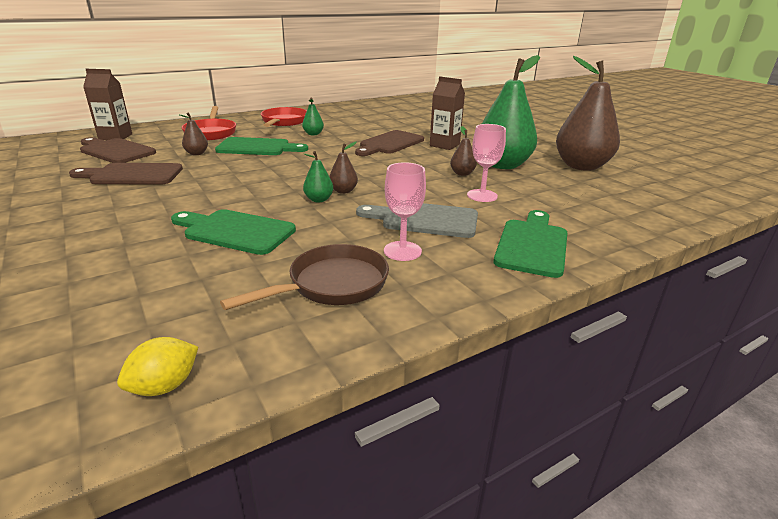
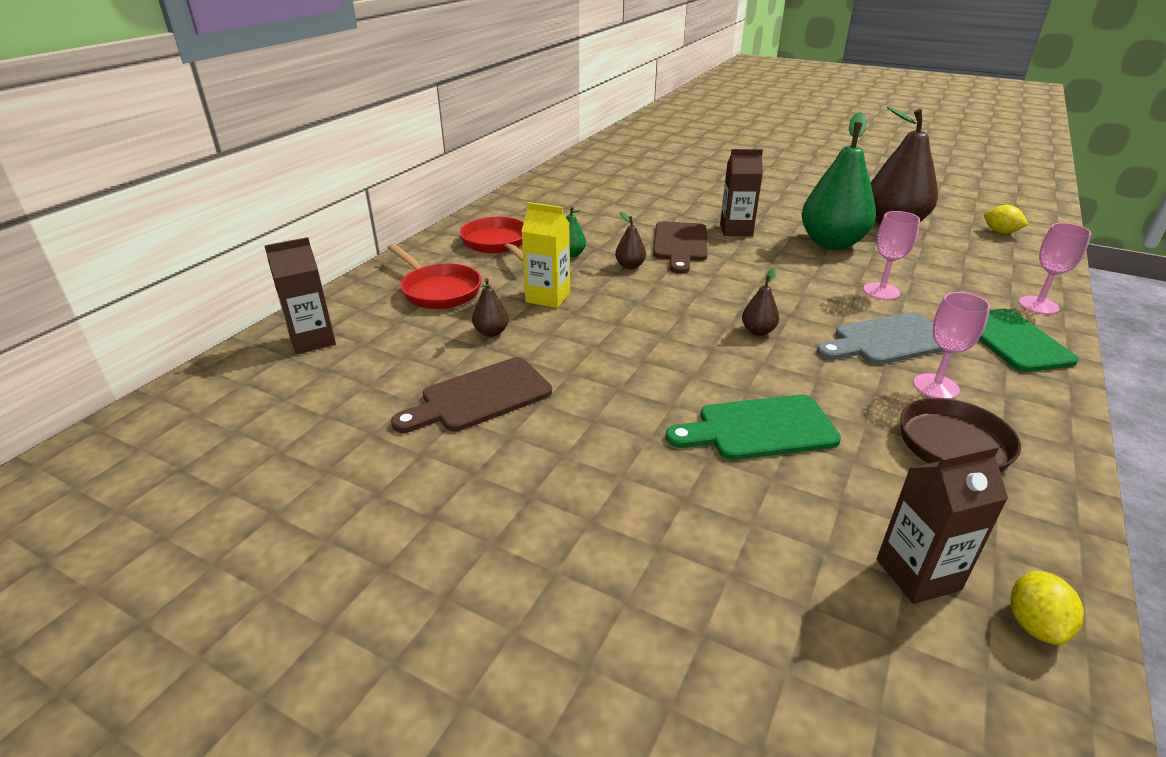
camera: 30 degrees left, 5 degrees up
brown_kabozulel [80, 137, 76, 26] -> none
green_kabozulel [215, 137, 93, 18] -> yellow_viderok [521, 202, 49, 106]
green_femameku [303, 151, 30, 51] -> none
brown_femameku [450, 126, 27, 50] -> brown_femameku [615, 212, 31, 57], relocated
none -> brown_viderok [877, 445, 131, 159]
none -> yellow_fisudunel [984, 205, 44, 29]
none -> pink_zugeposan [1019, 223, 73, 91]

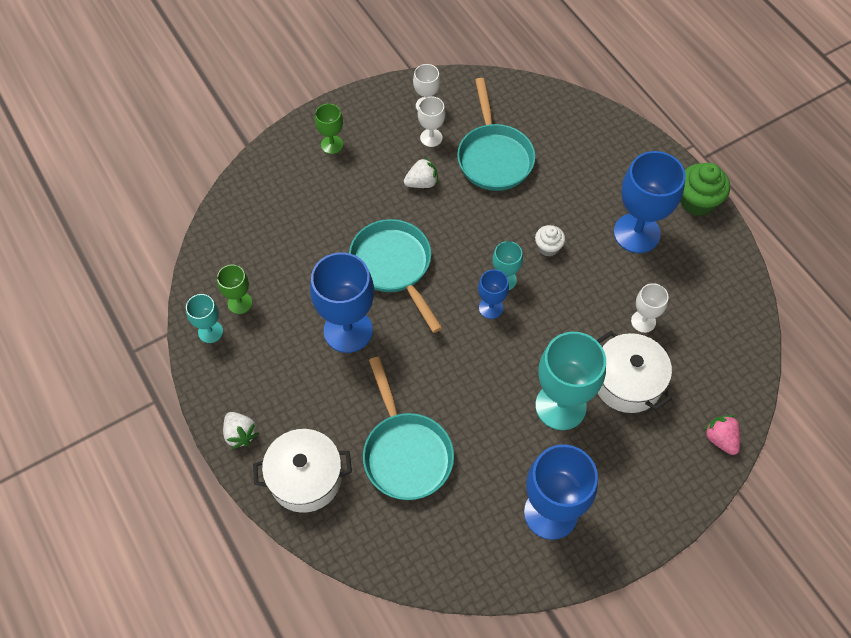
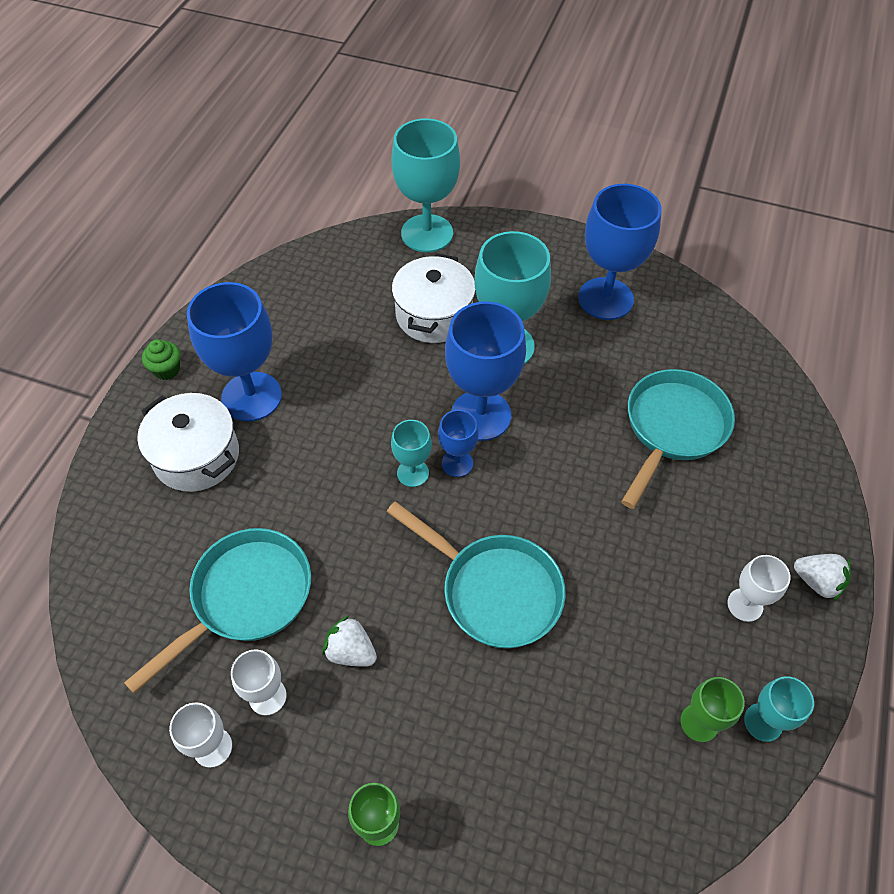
camera: 130 degrees left, 5 degrees down
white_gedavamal [223, 412, 36, 37] -> white_gedavamal [794, 554, 57, 47], 105 degrees clockwise
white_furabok [253, 429, 99, 84] -> white_furabok [137, 393, 102, 99], relocated
blue_zugeposan [310, 252, 64, 101] -> blue_zugeposan [445, 302, 81, 139], relocated
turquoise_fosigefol [349, 219, 93, 114] -> turquoise_fosigefol [386, 501, 180, 148], 75 degrees counterclockwise
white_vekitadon [535, 225, 30, 31] -> none
white_zugeposan [631, 283, 37, 50] -> white_zugeposan [728, 555, 63, 67], relocated
green_vekitadon [680, 163, 50, 53] -> green_vekitadon [142, 339, 38, 41], x0.59
pink_gedavamal [703, 415, 37, 40] -> turquoise_zugeposan [392, 118, 68, 134]

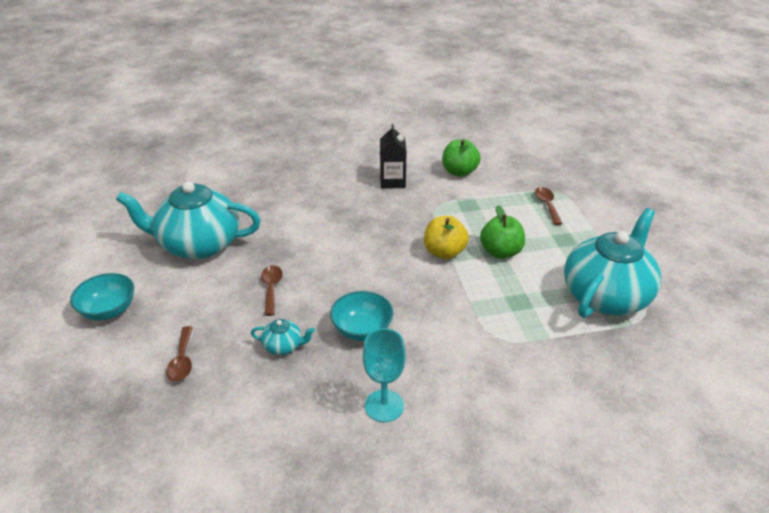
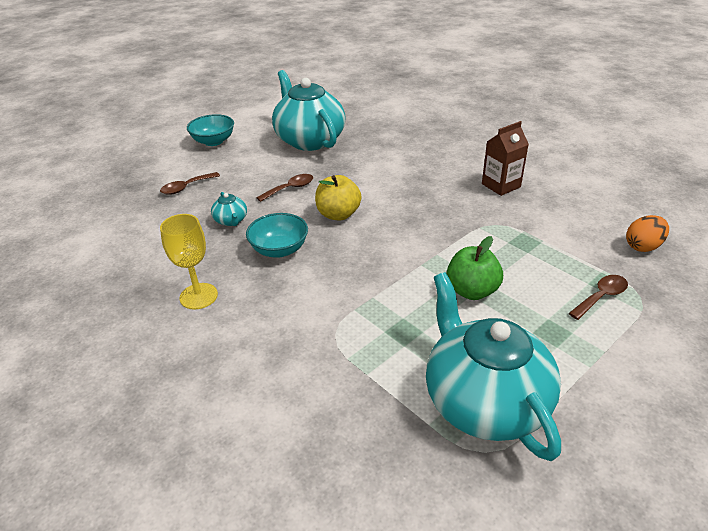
camera: 60 degrees right, 0 degrees up
turquoise_zugeposan [363, 328, 43, 94] -> yellow_zugeposan [160, 214, 58, 95]
black_viderok [380, 124, 27, 65] -> brown_viderok [482, 121, 47, 75]
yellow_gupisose [424, 216, 45, 43] -> yellow_gupisose [315, 175, 46, 46], relocated
green_gupisose [442, 139, 38, 38] -> none
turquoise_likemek [564, 208, 97, 110] -> turquoise_likemek [426, 272, 135, 189], 120 degrees counterclockwise
none -> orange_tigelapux [626, 215, 43, 37]

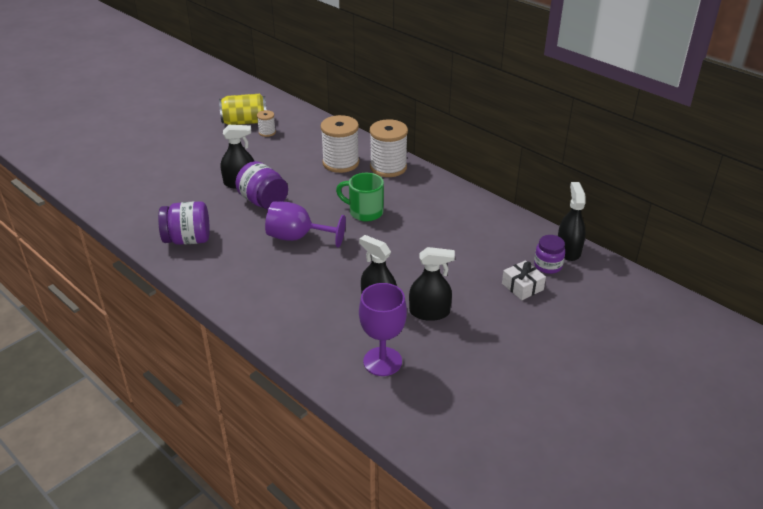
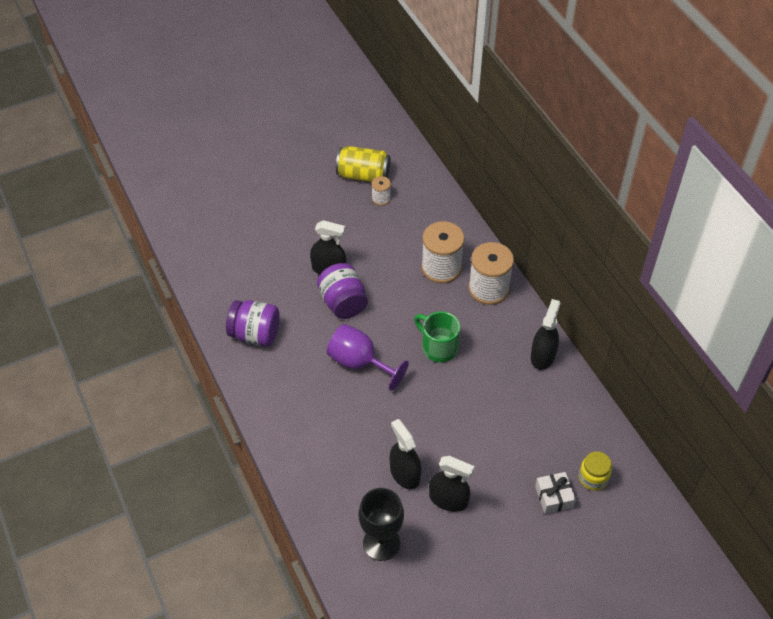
camera: 20 degrees right, 15 degrees up
purple_zugeposan [359, 283, 48, 93] -> black_zugeposan [359, 488, 45, 73]
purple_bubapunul [534, 235, 31, 39] -> yellow_bubapunul [579, 451, 33, 40]
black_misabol [558, 182, 28, 79] -> black_misabol [531, 299, 29, 71], relocated

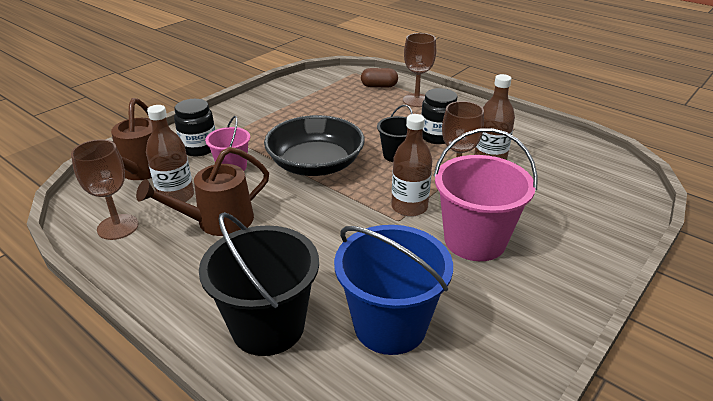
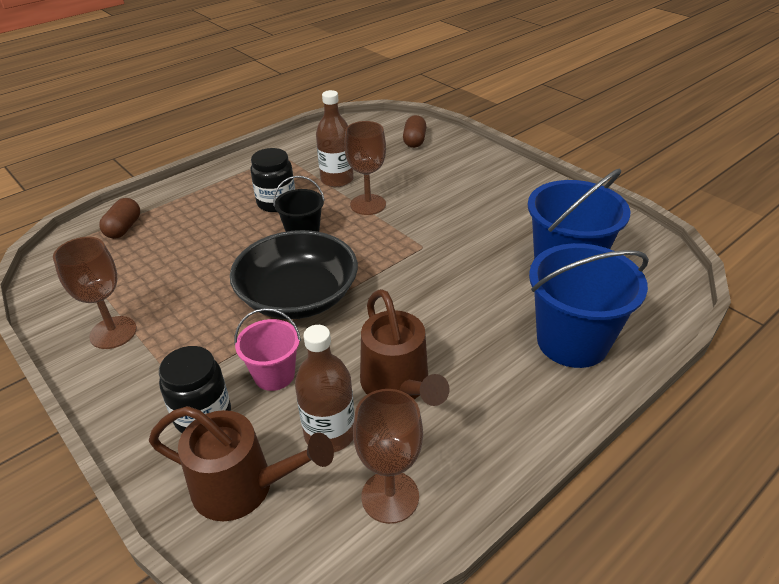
camera: 80 degrees left, 5 degrees up
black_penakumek [199, 212, 120, 144] -> blue_penakumek [529, 243, 120, 125]
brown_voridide [391, 114, 41, 103] -> none
brown_zugeposan [403, 33, 33, 74] -> brown_zugeposan [53, 237, 84, 112], relocated
pink_penakumek [434, 128, 104, 133] -> none
none -> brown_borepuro [403, 115, 24, 33]

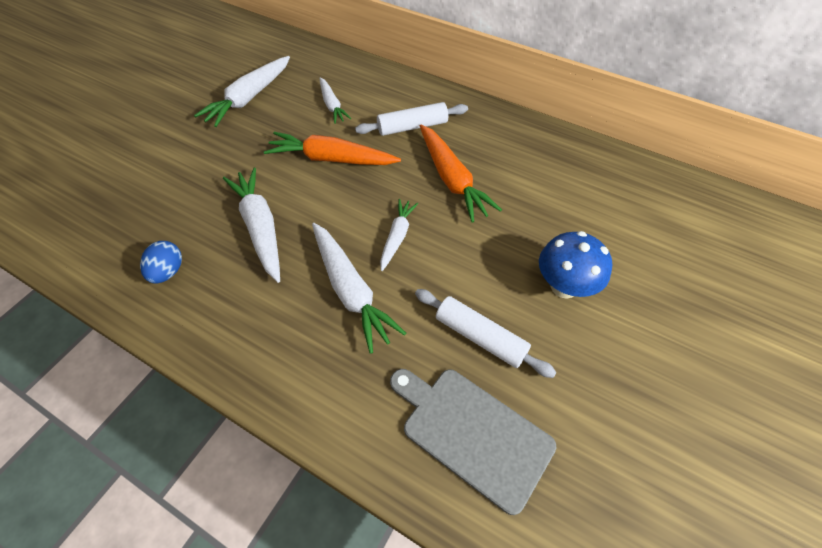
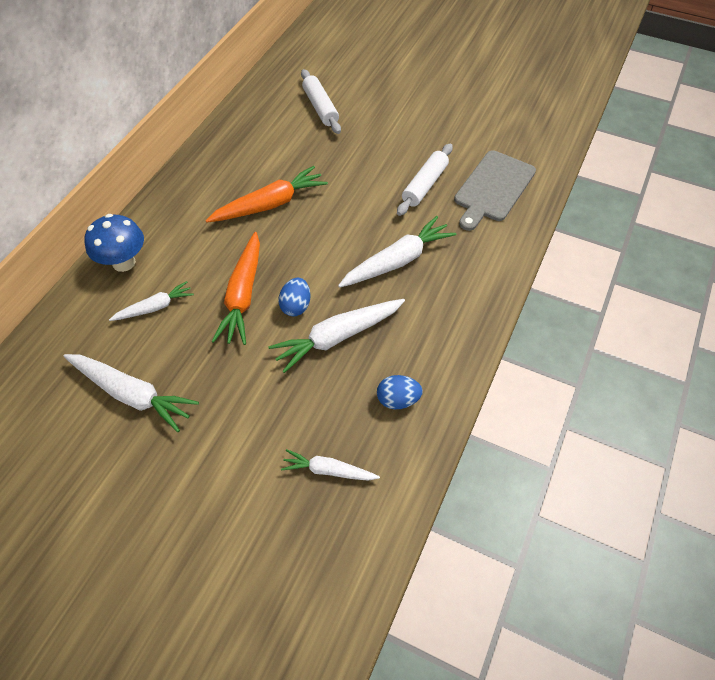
camera: 95 degrees left, 0 degrees up
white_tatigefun [355, 102, 113, 34] -> white_tatigefun [301, 69, 40, 65], relocated
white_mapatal [380, 199, 38, 72] -> white_mapatal [281, 449, 99, 32], relocated
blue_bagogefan [539, 231, 73, 67] -> blue_bagogefan [84, 214, 60, 58], relocated
none -> blue_tigelapux [278, 278, 33, 38]

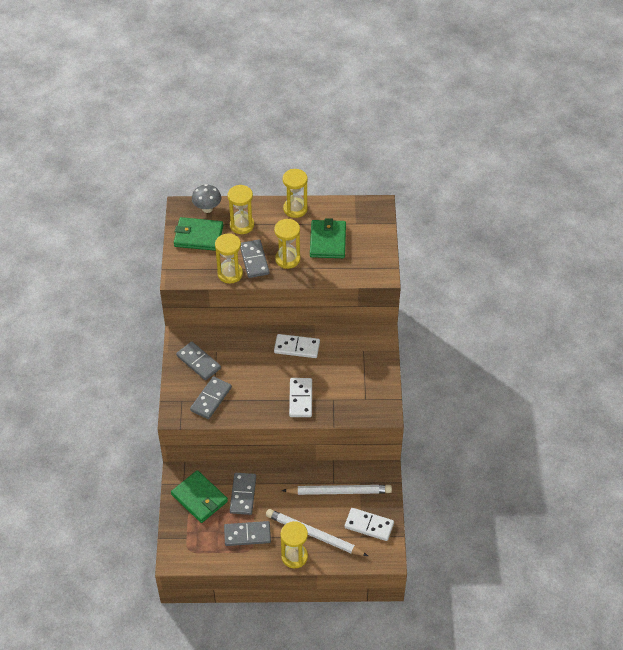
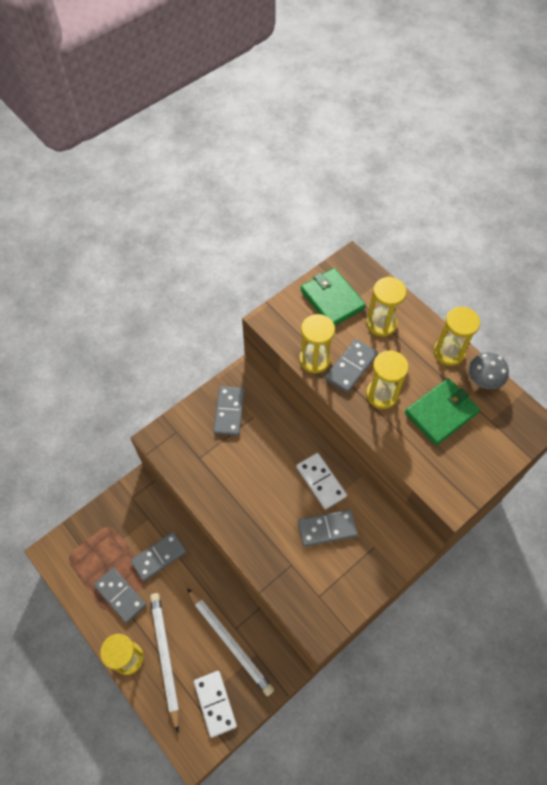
camera: 50 degrees right, 10 degrees up
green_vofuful [171, 470, 57, 53] -> none
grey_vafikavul [190, 377, 42, 42] -> grey_vafikavul [298, 509, 60, 38], relocated
grey_bagogefan [192, 184, 29, 29] -> grey_bagogefan [468, 352, 41, 37], relocated
white_vafikavul [289, 378, 23, 39] -> none

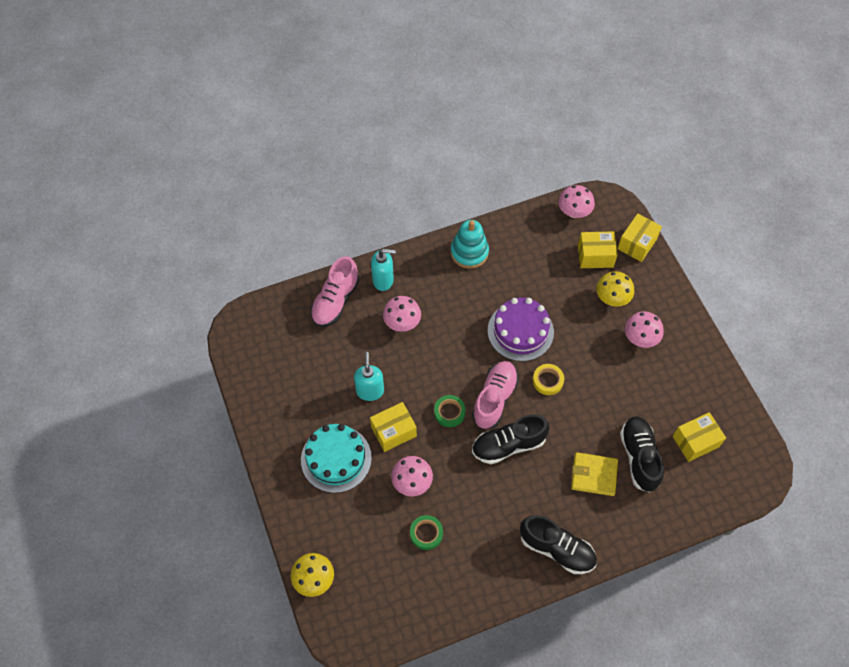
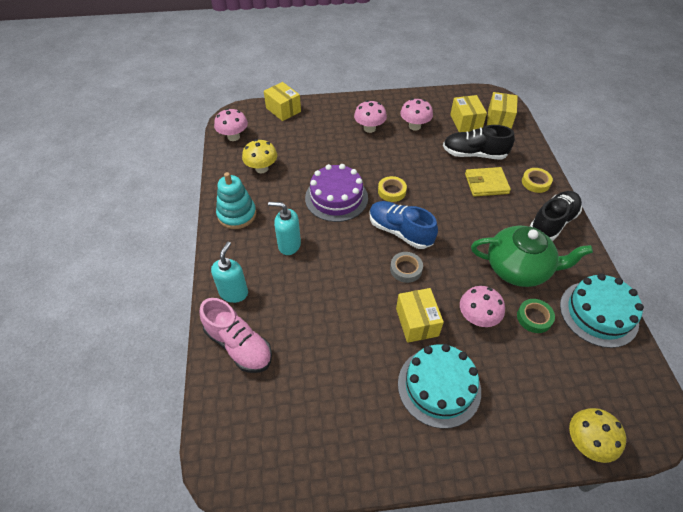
camera: 75 degrees left, 10 degrees down
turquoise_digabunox [354, 352, 30, 49] -> turquoise_digabunox [268, 202, 33, 53], relocated
pink_bagogefan [383, 296, 38, 36] -> pink_bagogefan [400, 98, 33, 32], relocated
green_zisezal [434, 395, 32, 32] -> grey_zisezal [390, 252, 33, 31]
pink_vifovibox [472, 361, 47, 68] -> blue_vifovibox [370, 201, 68, 48]
black_vifovibox [472, 414, 78, 50] -> none
yellow_vofuful [571, 452, 47, 44] -> yellow_vofuful [465, 167, 46, 30], 60 degrees clockwise
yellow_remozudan [578, 231, 40, 37] -> yellow_remozudan [487, 92, 31, 37], relocated
yellow_bagogefan [596, 271, 38, 36] -> yellow_bagogefan [242, 139, 35, 34], relocated
none -> green_likemek [471, 226, 122, 61]
none -> yellow_zisezal [522, 168, 31, 25]
none -> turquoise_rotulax [560, 273, 84, 75]

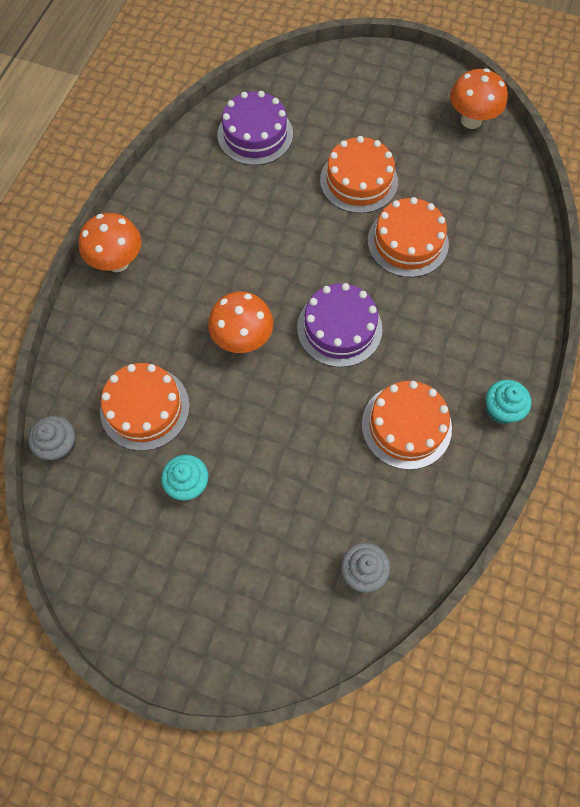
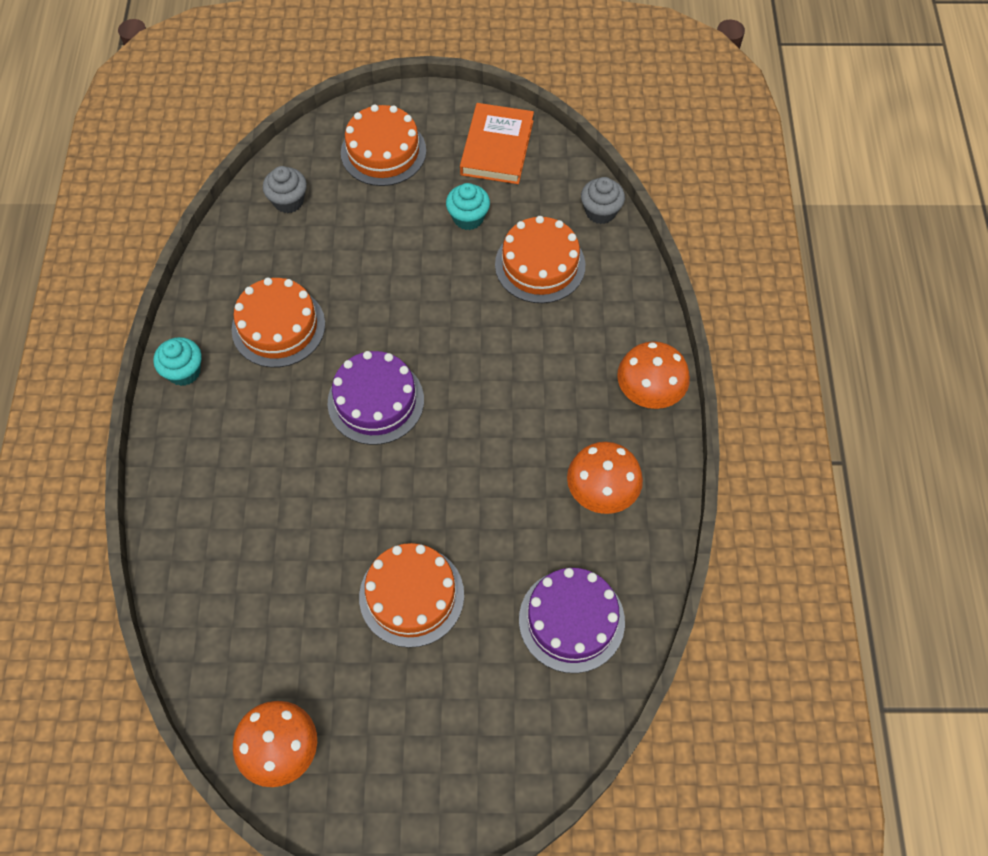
camera: 160 degrees right, 5 degrees down
orange_bagogefan [208, 291, 65, 62] -> orange_bagogefan [567, 442, 76, 72], relocated
orange_rotulax [368, 197, 81, 80] -> orange_rotulax [341, 104, 85, 82], relocated
none -> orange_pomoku [460, 103, 74, 81]

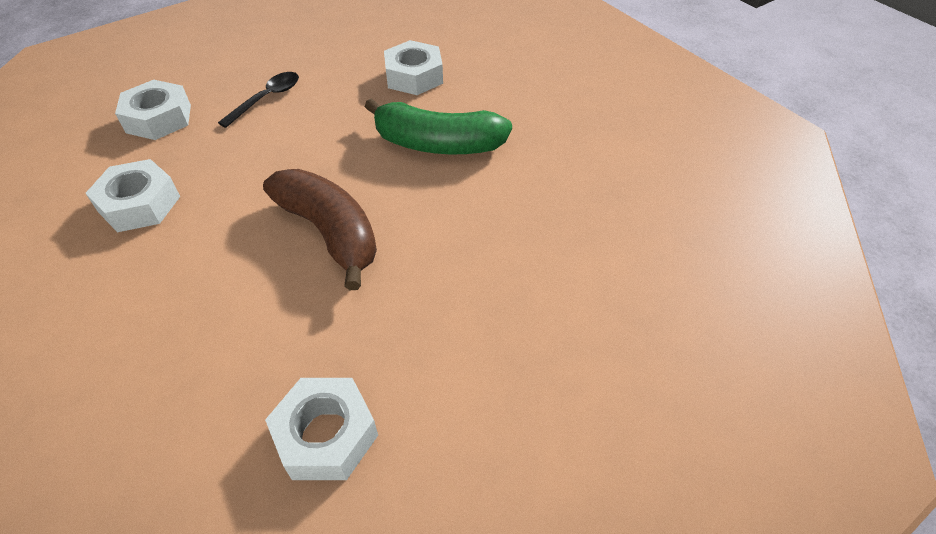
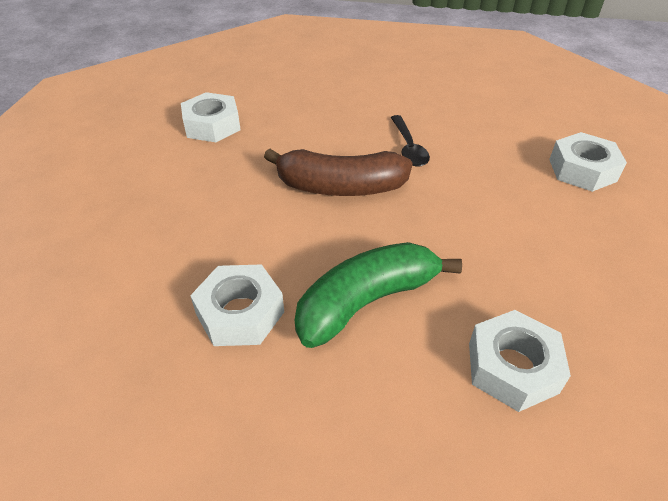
camera: 135 degrees right, 5 degrees down
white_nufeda [86, 159, 94, 73] -> white_nufeda [190, 264, 94, 82], relocated
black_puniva [218, 72, 81, 56] -> black_puniva [391, 115, 39, 52], relocated

